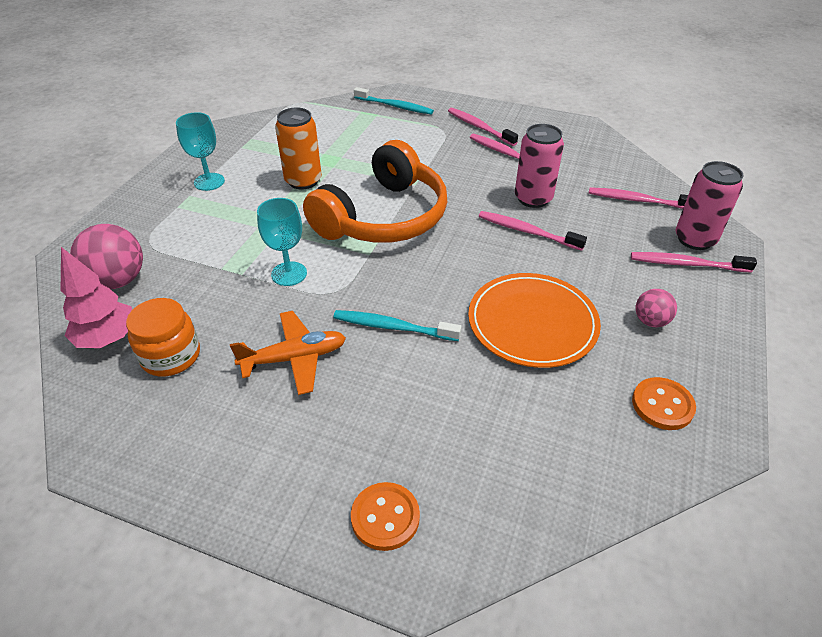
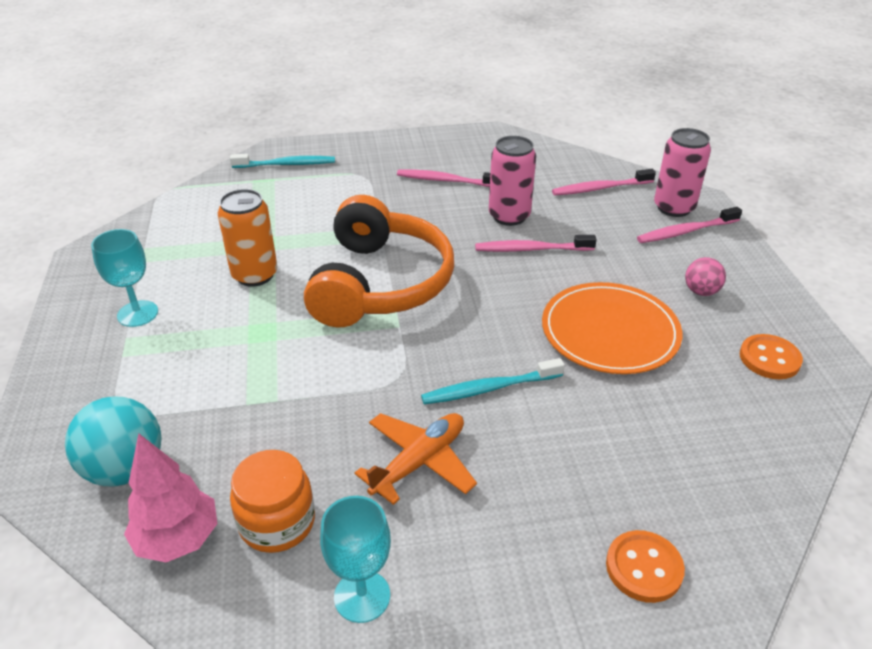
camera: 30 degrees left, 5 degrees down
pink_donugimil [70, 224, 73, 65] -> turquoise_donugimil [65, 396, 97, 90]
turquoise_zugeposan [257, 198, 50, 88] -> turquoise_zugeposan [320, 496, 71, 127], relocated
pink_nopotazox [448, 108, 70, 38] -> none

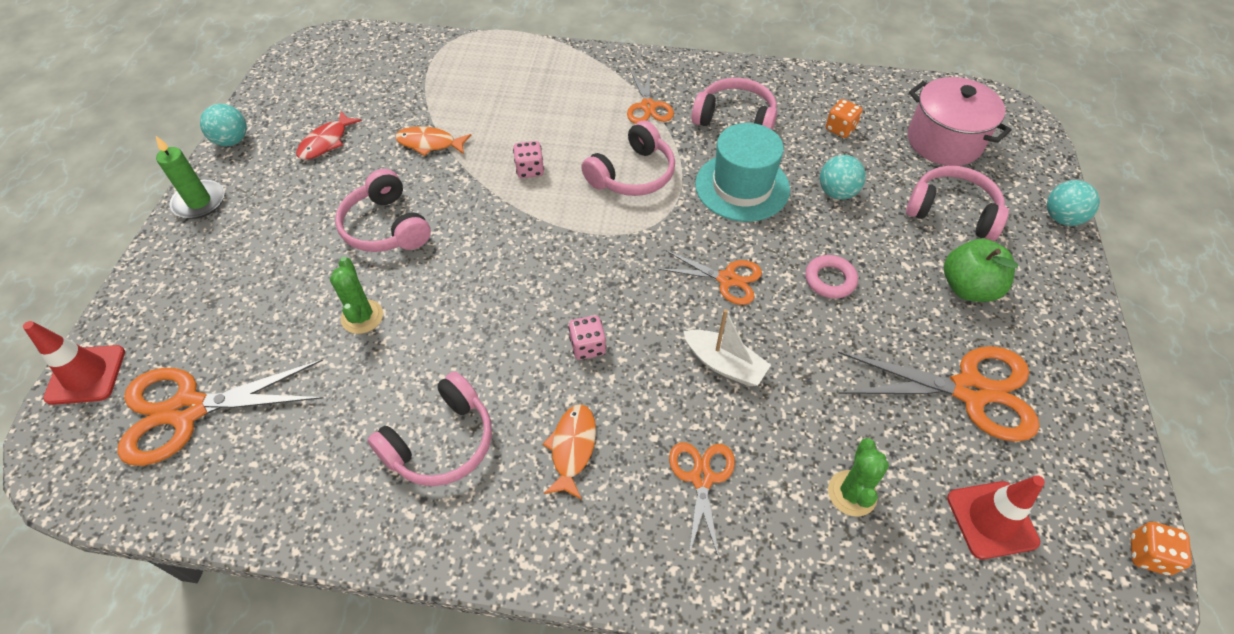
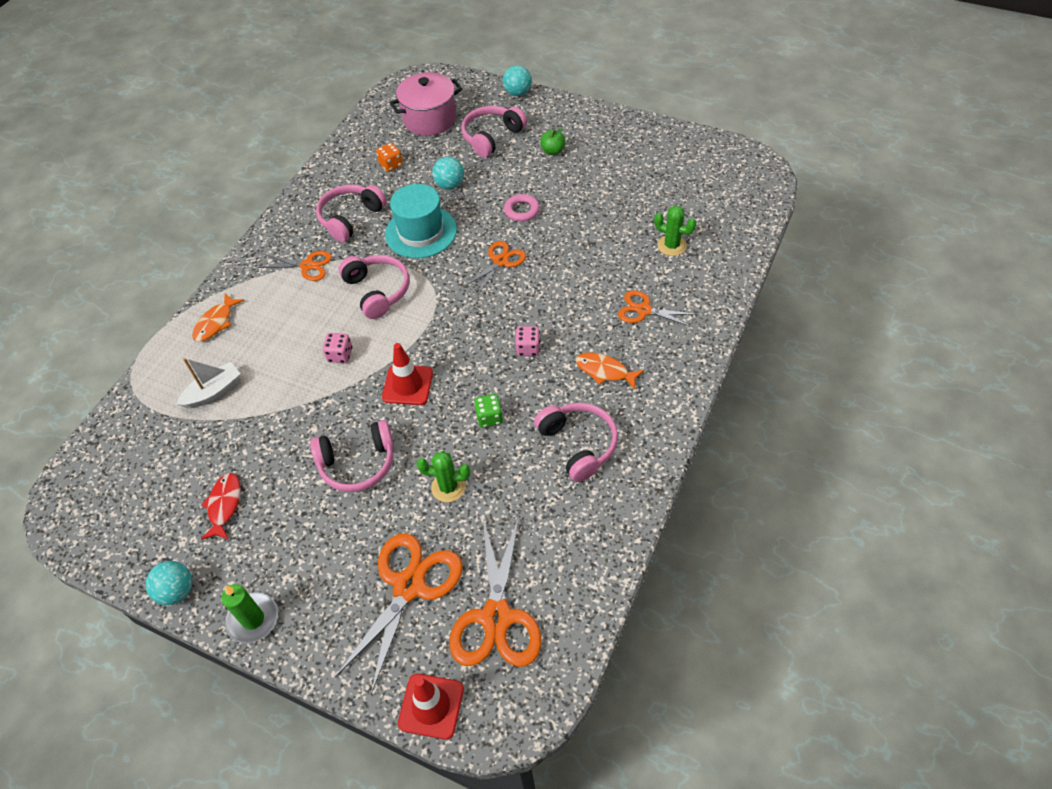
camera: 70 degrees left, 0 degrees up
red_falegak [296, 111, 66, 49] -> red_falegak [201, 473, 40, 67], 135 degrees counterclockwise
orange_falegak [395, 126, 77, 30] -> orange_falegak [192, 293, 52, 49], relocated
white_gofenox [683, 309, 88, 78] -> white_gofenox [176, 358, 64, 50], relocated
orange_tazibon [838, 346, 202, 96] -> orange_tazibon [335, 533, 128, 161], relocated
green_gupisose [944, 239, 74, 63] -> green_gupisose [540, 128, 26, 27], x0.61
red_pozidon [947, 475, 98, 84] -> red_pozidon [382, 343, 51, 62], relocated
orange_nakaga [1131, 522, 61, 54] -> none
none -> green_nakaga [474, 394, 29, 34]

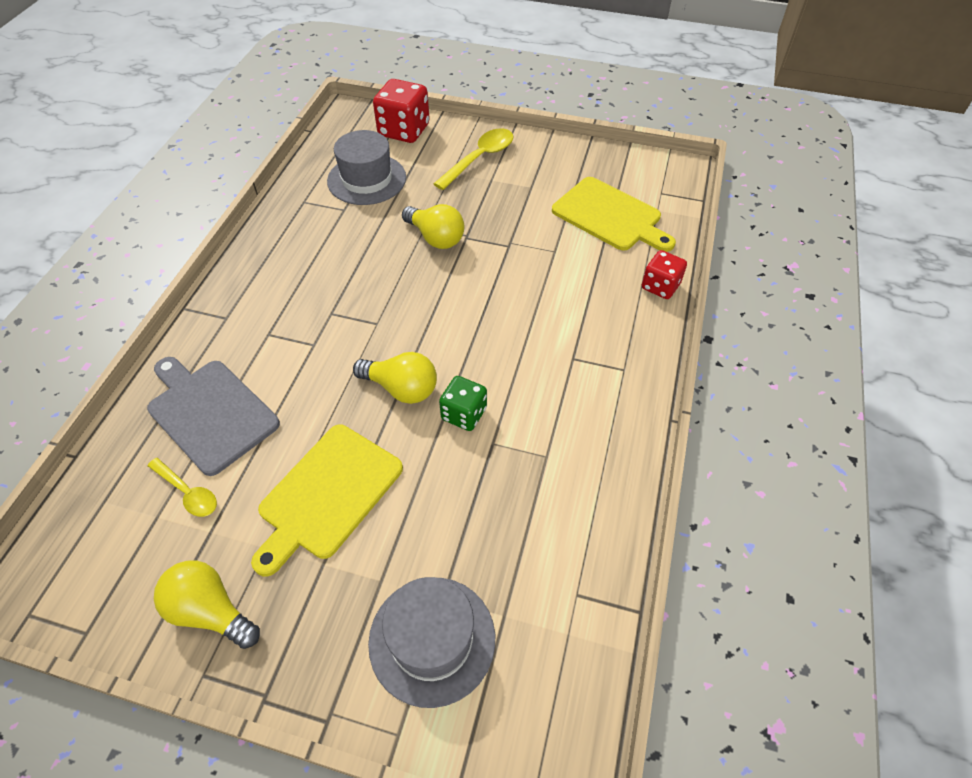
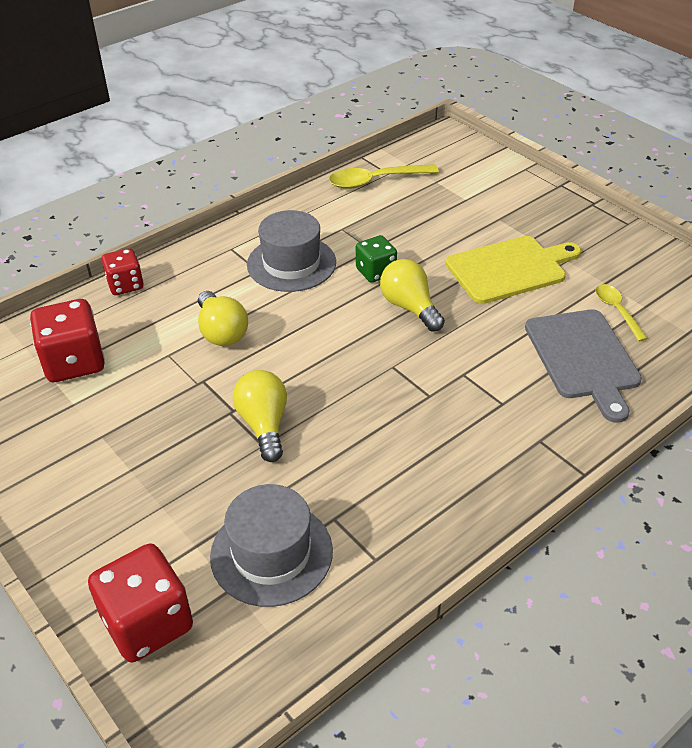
camera: 145 degrees left, 10 degrees down
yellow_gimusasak [154, 561, 106, 88] -> yellow_gimusasak [198, 291, 50, 55], relocated
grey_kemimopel [368, 577, 127, 131] -> grey_kemimopel [247, 210, 89, 82], relocated
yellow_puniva [433, 128, 80, 62] -> yellow_puniva [329, 164, 110, 25], relocated
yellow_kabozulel [552, 177, 124, 75] -> red_nakaga [30, 299, 75, 83]

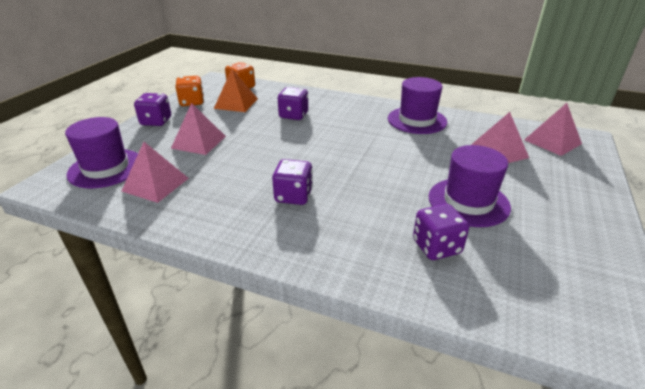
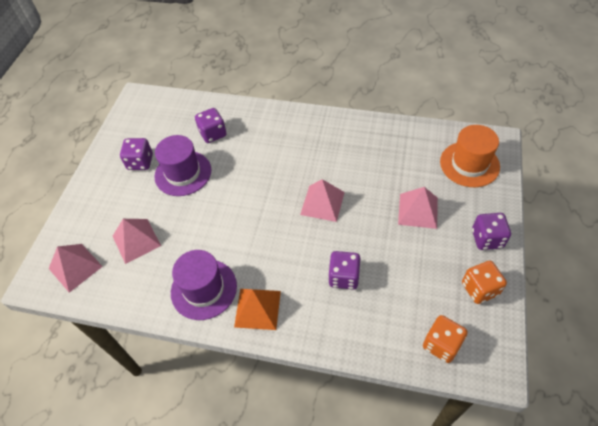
camera: 175 degrees right, 20 degrees up
purple_kemimopel [65, 117, 73, 71] -> orange_kemimopel [440, 125, 60, 62]
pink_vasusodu [122, 142, 67, 61] -> pink_vasusodu [300, 179, 45, 43], relocated
orange_vasusodu [214, 69, 44, 43] -> orange_vasusodu [234, 289, 47, 41], relocated
purple_nakaga [272, 159, 41, 46] -> purple_nakaga [120, 138, 33, 32], relocated

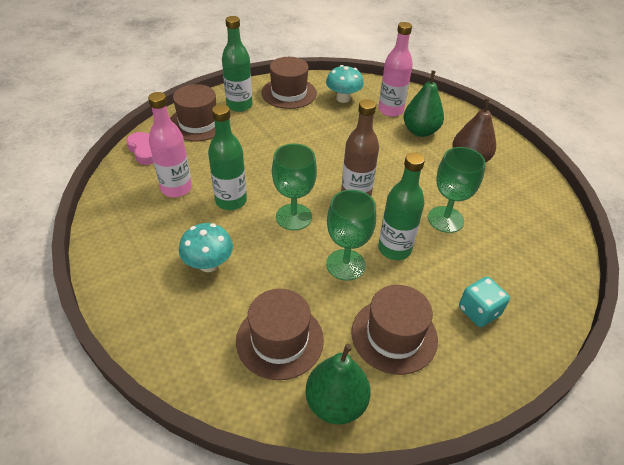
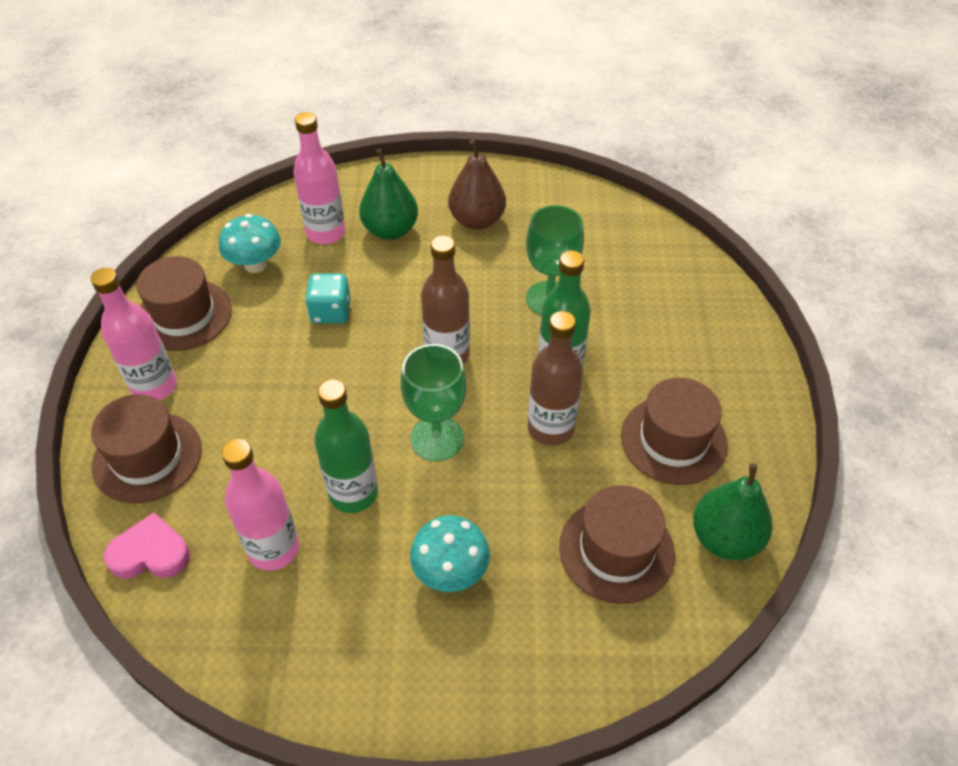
camera: 55 degrees left, 5 degrees up
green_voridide [222, 16, 30, 96] -> pink_voridide [91, 268, 86, 132]
green_zugeposan [326, 189, 50, 92] -> brown_voridide [528, 311, 55, 135]
turquoise_nakaga [459, 277, 51, 50] -> turquoise_nakaga [305, 274, 45, 49], relocated

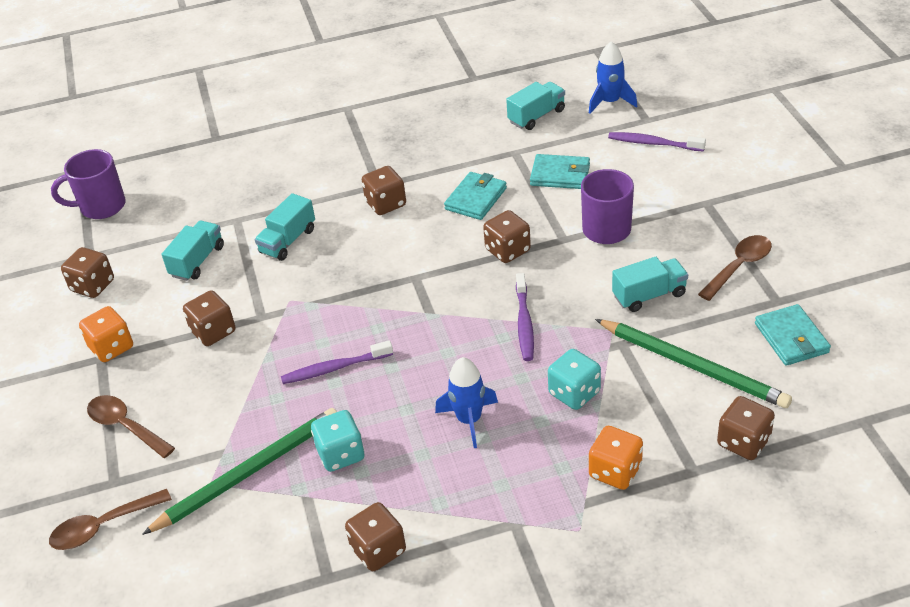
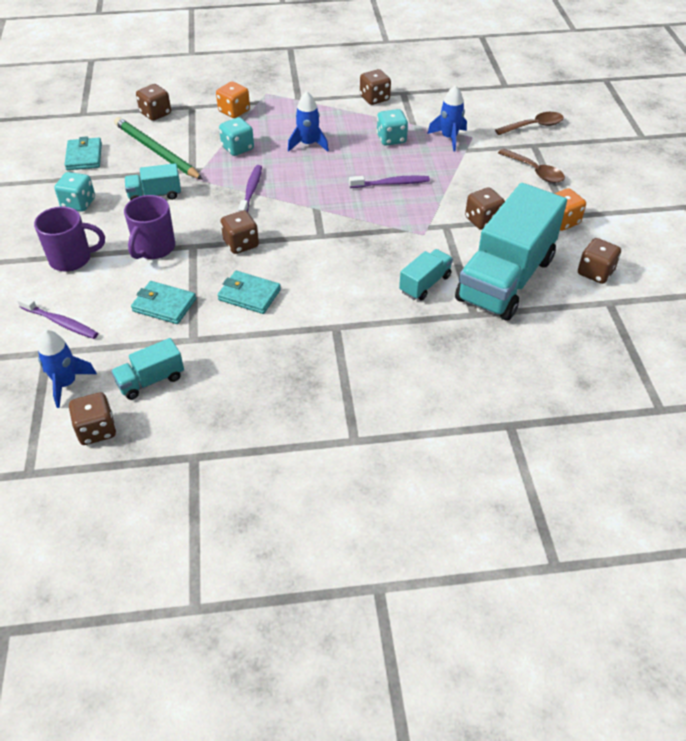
camera: 175 degrees left, 5 degrees up
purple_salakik [51, 149, 75, 70] -> purple_salakik [34, 206, 71, 66], relocated
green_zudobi [142, 408, 195, 127] -> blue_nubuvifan [427, 85, 40, 67]
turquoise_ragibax [162, 221, 62, 60] -> turquoise_ragibax [455, 183, 112, 138], x2.24
brown_nakaga [362, 166, 44, 49] -> brown_nakaga [69, 392, 47, 53], relocated
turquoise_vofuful [444, 172, 63, 48] -> turquoise_vofuful [218, 271, 63, 43], 75 degrees clockwise
brown_puniva [698, 235, 74, 66] -> turquoise_nakaga [54, 172, 41, 40]

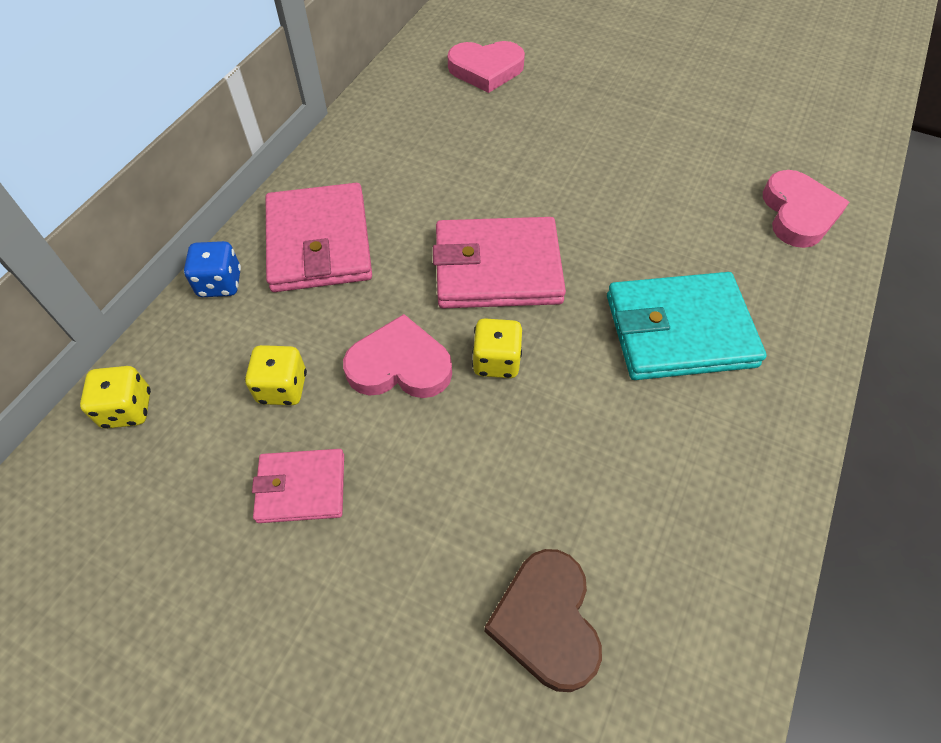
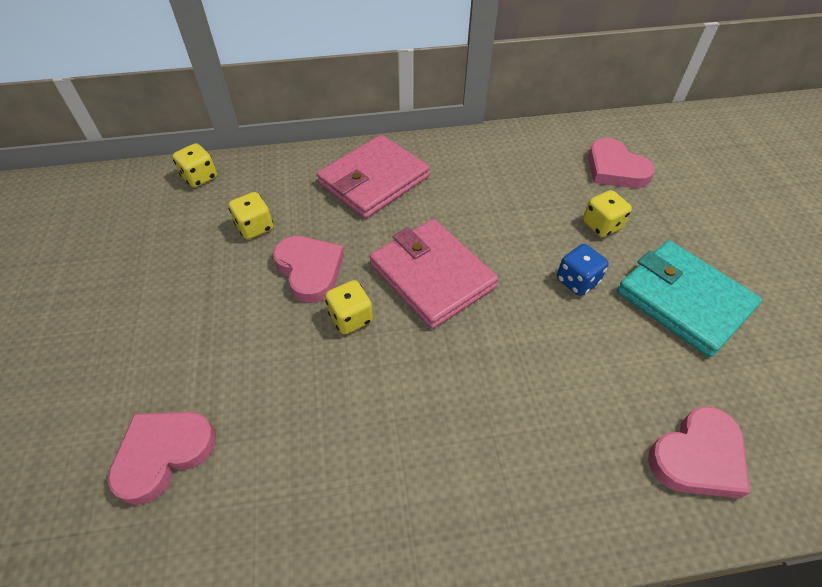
camera: 55 degrees right, 5 degrees down
blue_nakaga [184, 241, 57, 56] -> blue_nakaga [557, 244, 52, 52], relocated
pink_vofuful [252, 449, 92, 74] -> none
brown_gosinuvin [484, 549, 118, 143] -> pink_gosinuvin [108, 412, 108, 93]
turquoise_vofuful [607, 272, 160, 108] -> turquoise_vofuful [617, 240, 145, 117], relocated
none -> yellow_nakaga [583, 190, 49, 47]

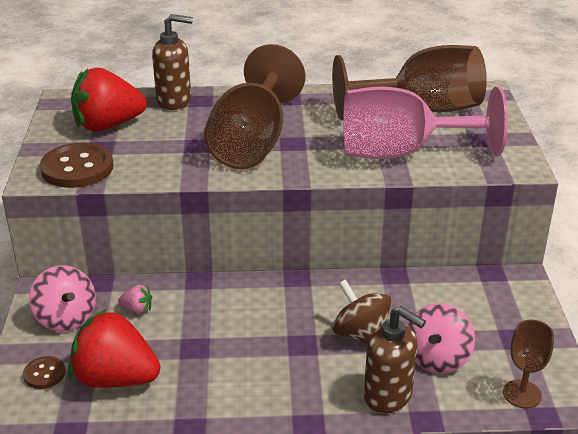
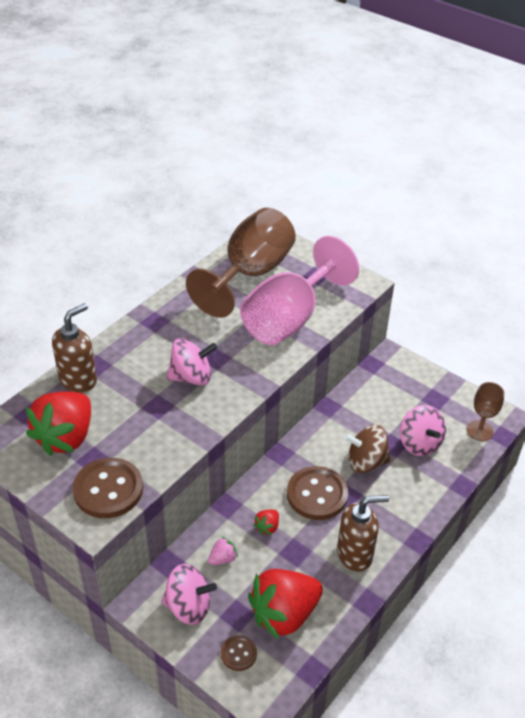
camera: 50 degrees left, 10 degrees up
brown_zugeposan [204, 44, 101, 125] -> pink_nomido [167, 338, 50, 48]
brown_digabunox [364, 306, 62, 107] -> brown_digabunox [337, 495, 52, 77], relocated
none -> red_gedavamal [253, 510, 26, 25]
none -> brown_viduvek [287, 466, 61, 54]

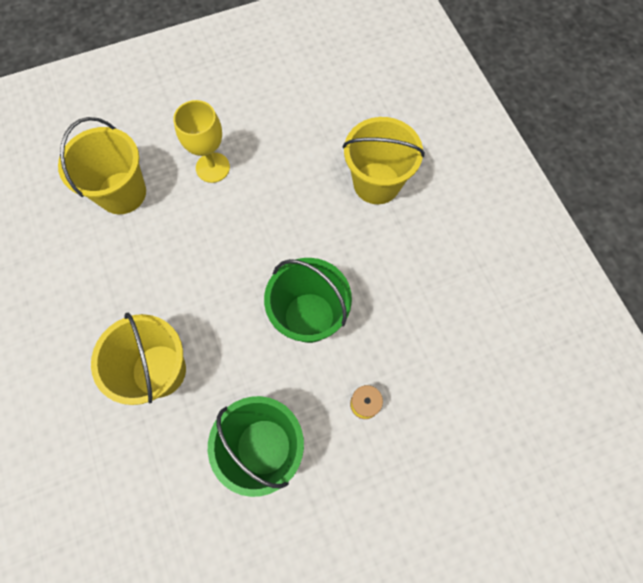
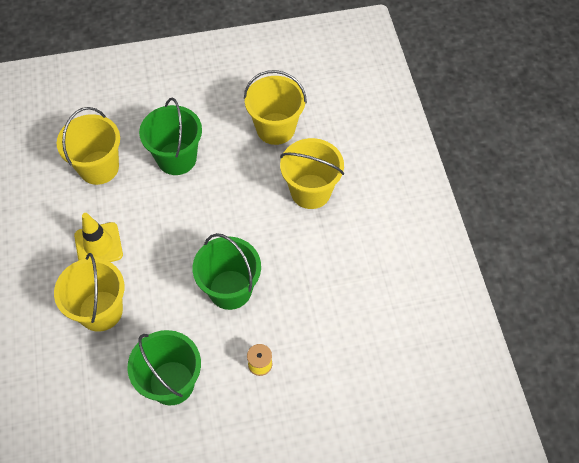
camera: 10 degrees right, 10 degrees down
yellow_zugeposan [173, 100, 57, 83] -> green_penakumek [139, 98, 63, 77]
none -> yellow_pozidon [74, 213, 49, 49]
none -> yellow_penakumek [244, 70, 63, 75]

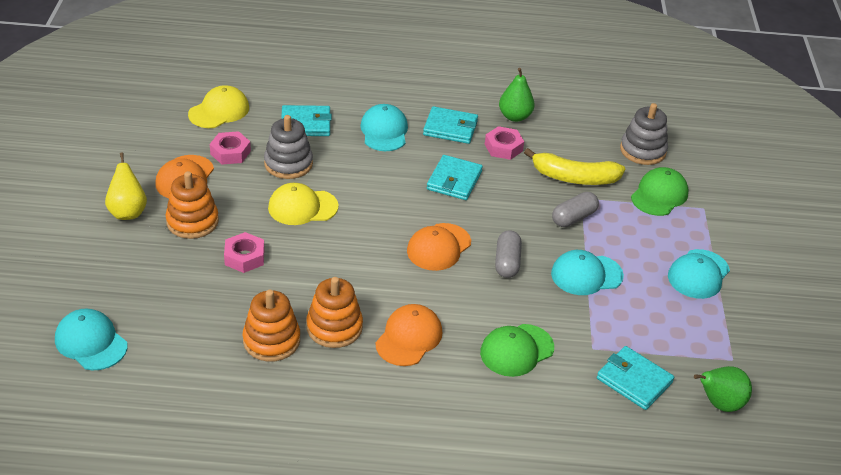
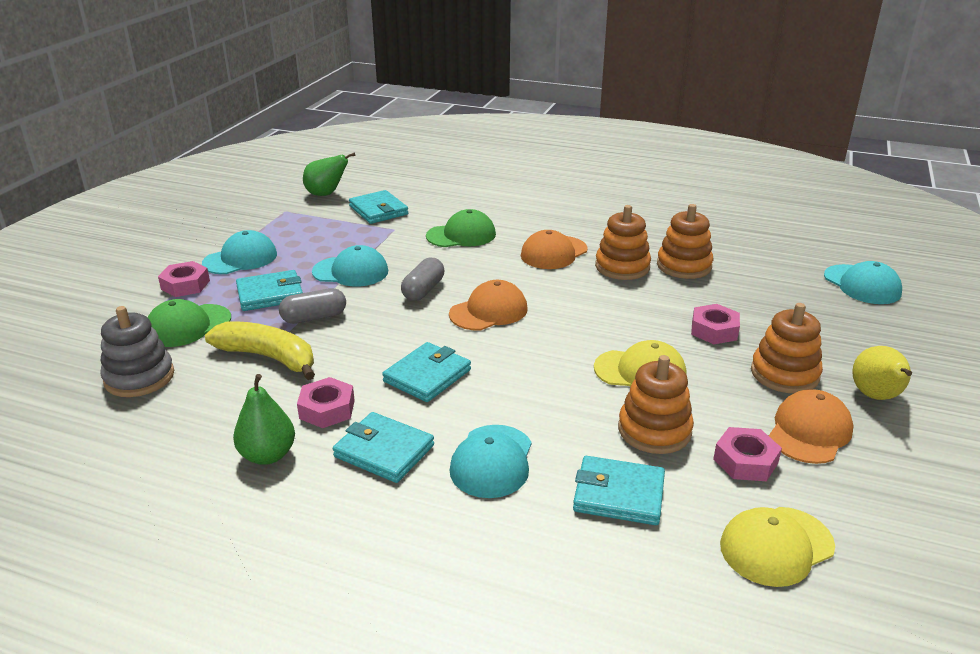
camera: 160 degrees left, 10 degrees down
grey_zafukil [264, 115, 49, 64] -> orange_zafukil [618, 355, 76, 99]
none -> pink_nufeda [158, 261, 52, 36]
none -> turquoise_vofuful [236, 270, 67, 41]

